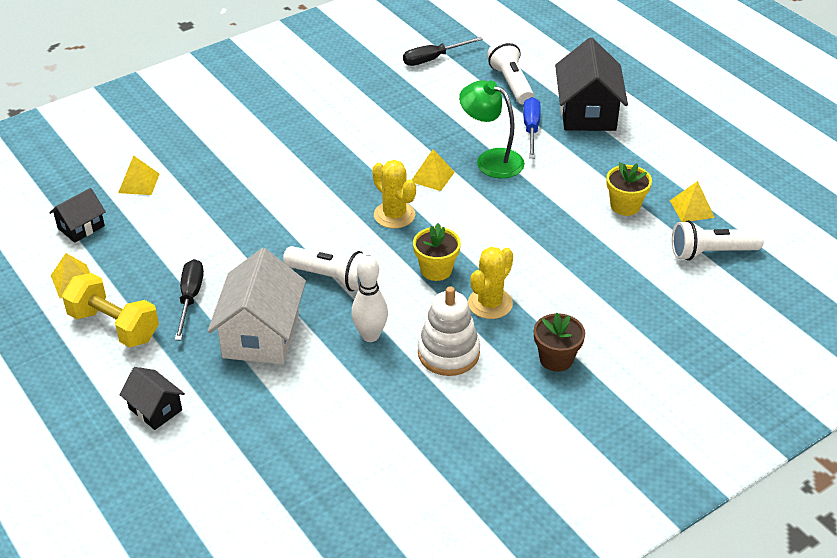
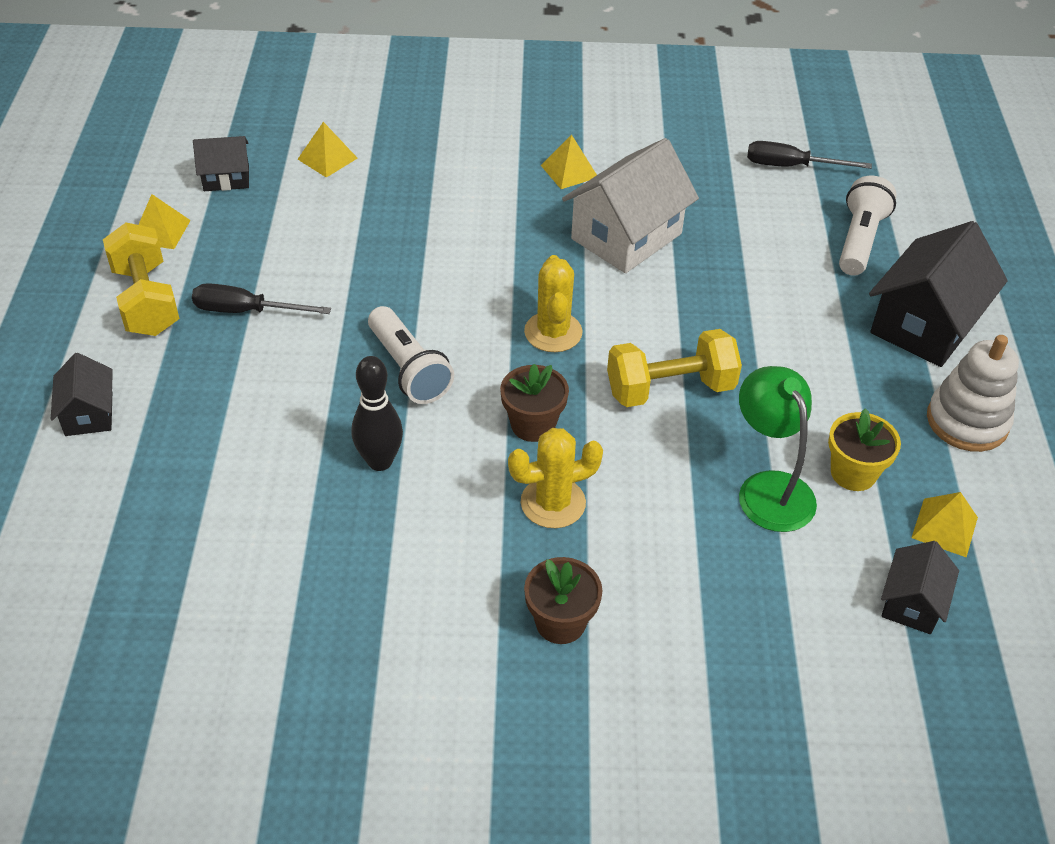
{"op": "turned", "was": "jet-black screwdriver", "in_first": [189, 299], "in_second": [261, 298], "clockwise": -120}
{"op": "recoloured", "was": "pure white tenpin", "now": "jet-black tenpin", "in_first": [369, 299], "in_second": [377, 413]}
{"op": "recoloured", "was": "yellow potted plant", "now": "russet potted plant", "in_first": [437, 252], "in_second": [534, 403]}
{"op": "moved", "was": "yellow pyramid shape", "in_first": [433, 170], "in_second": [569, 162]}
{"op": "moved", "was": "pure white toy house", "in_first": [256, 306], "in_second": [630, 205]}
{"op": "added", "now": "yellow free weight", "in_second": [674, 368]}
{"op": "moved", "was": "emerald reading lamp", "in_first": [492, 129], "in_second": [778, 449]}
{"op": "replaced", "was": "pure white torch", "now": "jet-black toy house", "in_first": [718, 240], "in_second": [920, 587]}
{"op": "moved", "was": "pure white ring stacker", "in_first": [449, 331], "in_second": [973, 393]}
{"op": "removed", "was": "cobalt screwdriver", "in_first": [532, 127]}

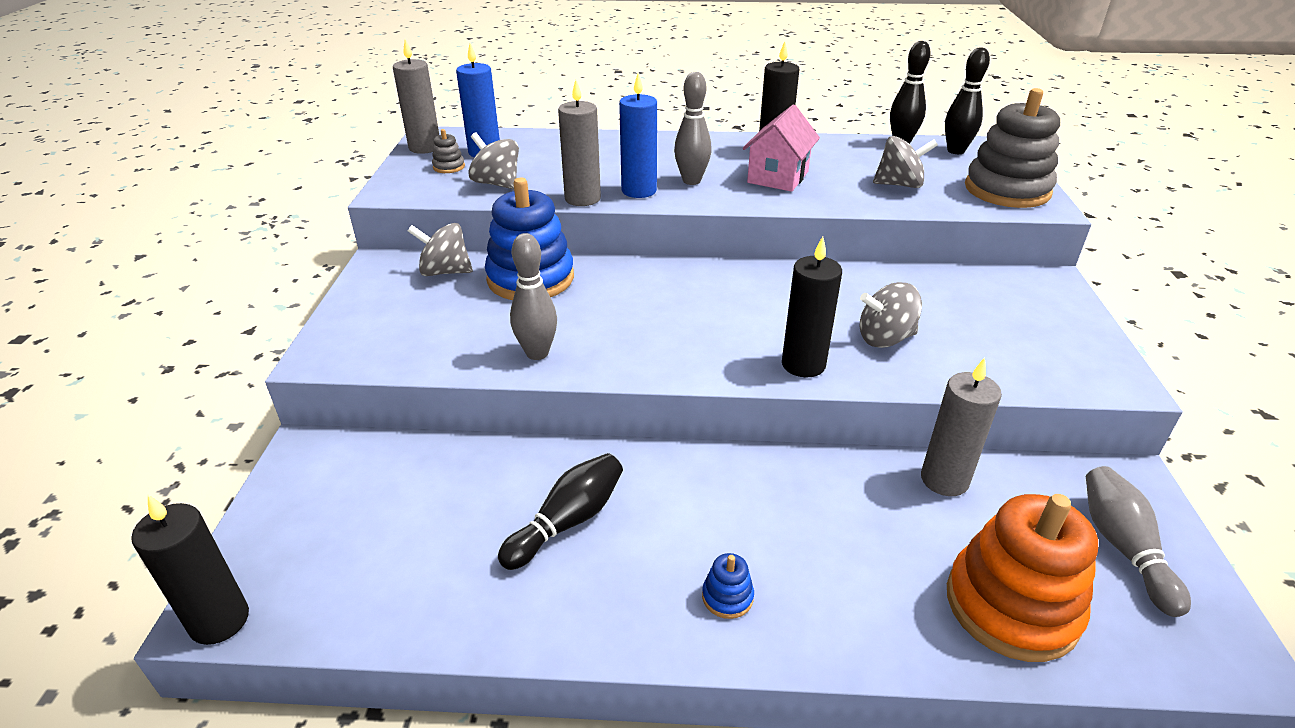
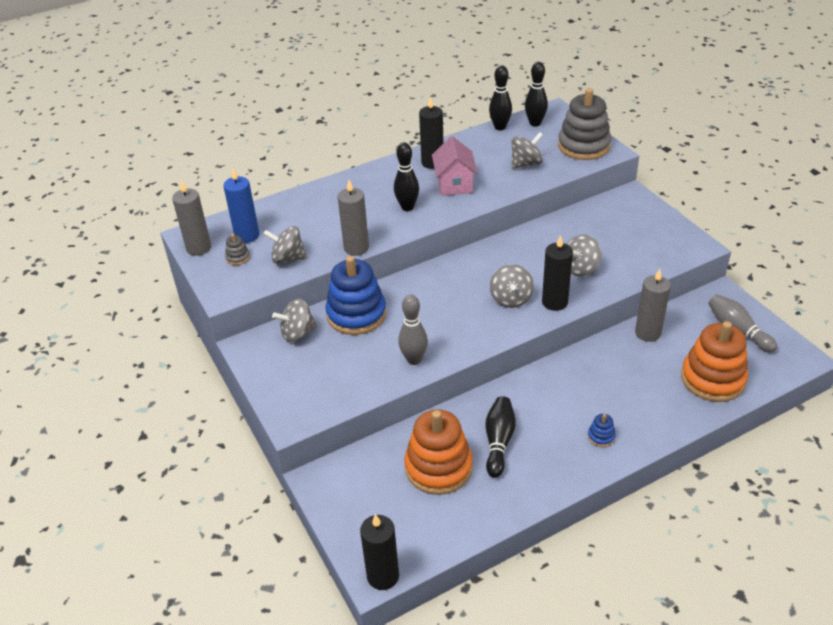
{"op": "recoloured", "was": "ash-grey tenpin", "now": "jet-black tenpin", "in_first": [693, 128], "in_second": [406, 176]}
{"op": "added", "now": "orange-coloured ring stacker", "in_second": [438, 452]}
{"op": "added", "now": "ash-grey spinning top", "in_second": [512, 286]}
{"op": "removed", "was": "cobalt candle", "in_first": [638, 135]}

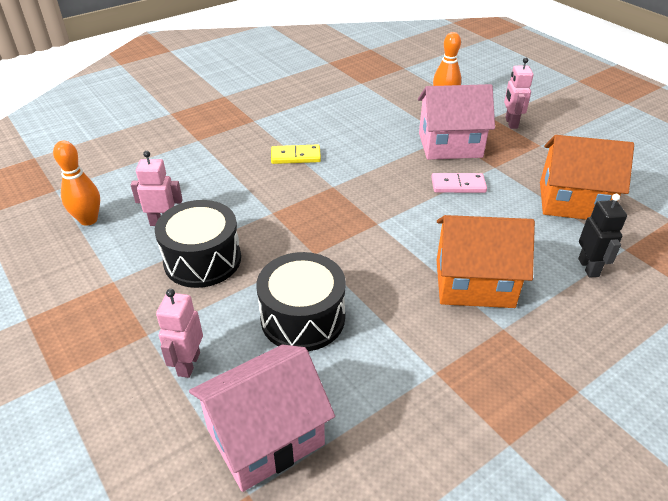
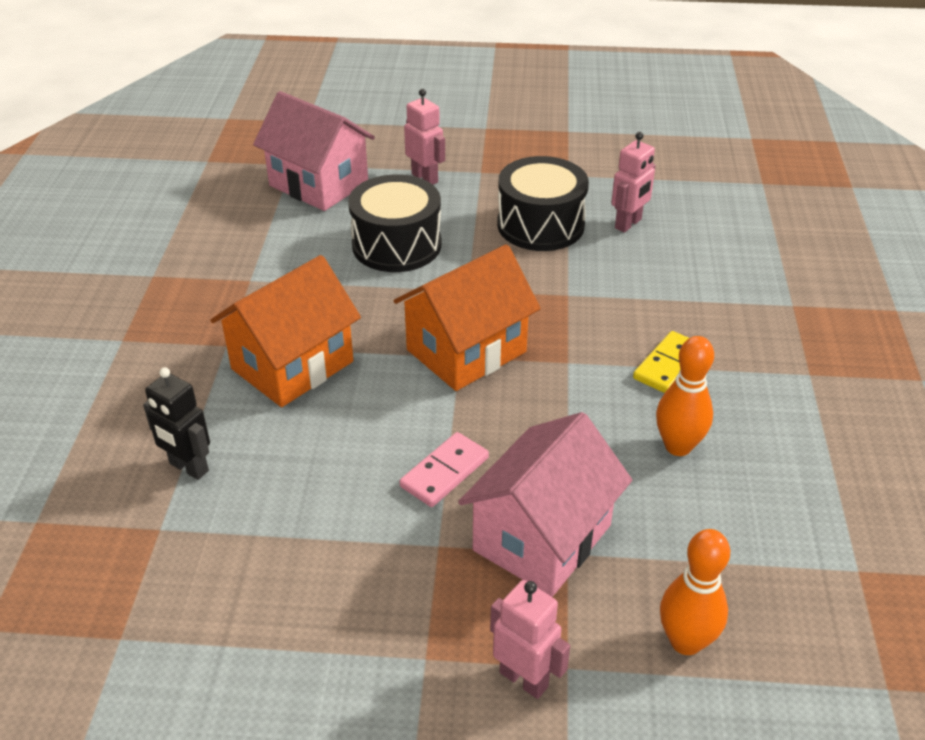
{"op": "turned", "was": "pink toy house", "in_first": [262, 418], "in_second": [314, 151], "clockwise": -60}
{"op": "moved", "was": "orange-coloured toy house", "in_first": [587, 177], "in_second": [467, 317]}
{"op": "moved", "was": "orange-coloured tenpin", "in_first": [76, 183], "in_second": [685, 396]}

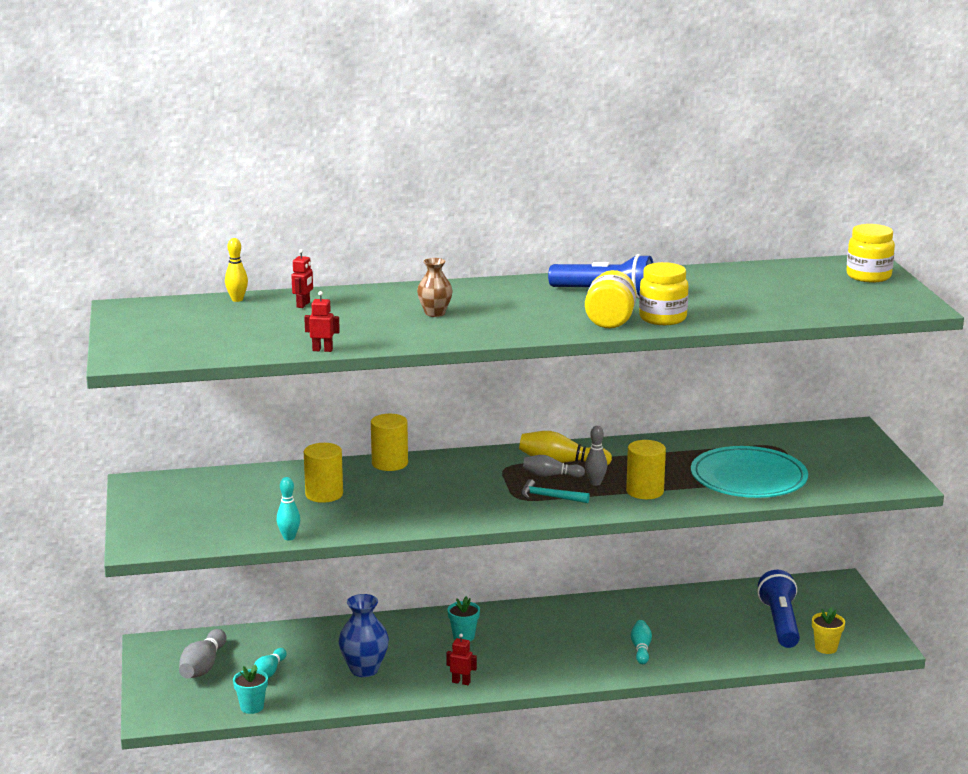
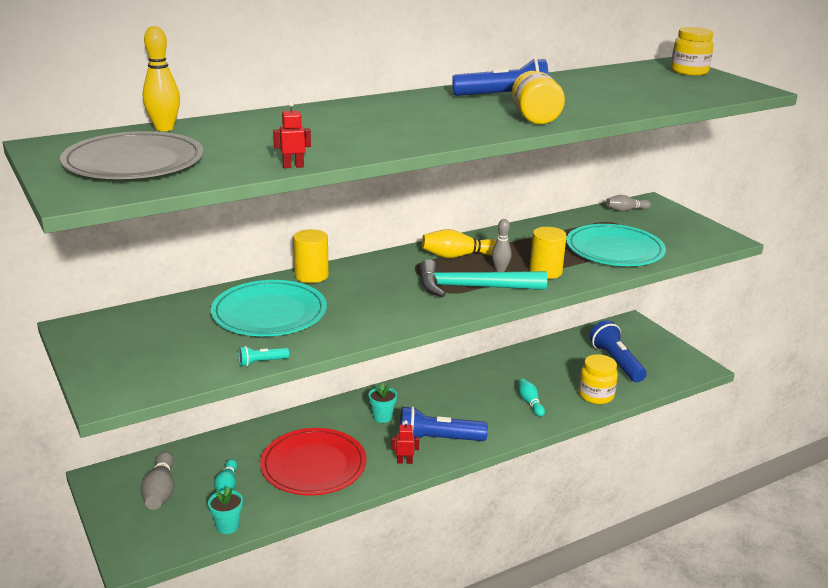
{"op": "added", "now": "ash-grey dinner plate", "in_second": [132, 155]}
{"op": "resized", "was": "yellow tenpin", "in_first": [236, 270], "in_second": [161, 78], "ratio": 1.51}
{"op": "replaced", "was": "yellow cylinder shape", "now": "teal dinner plate", "in_first": [323, 473], "in_second": [269, 308]}
{"op": "replaced", "was": "teal tenpin", "now": "teal torch", "in_first": [288, 508], "in_second": [264, 356]}
{"op": "replaced", "was": "cobalt flower vase", "now": "crimson dinner plate", "in_first": [364, 635], "in_second": [313, 461]}
{"op": "added", "now": "cobalt torch", "in_second": [444, 423]}
{"op": "resized", "was": "teal hammer", "in_first": [555, 491], "in_second": [483, 278], "ratio": 2.03}
{"op": "moved", "was": "yellow jar", "in_first": [663, 293], "in_second": [598, 379]}
{"op": "moved", "was": "ash-grey tenpin", "in_first": [554, 466], "in_second": [628, 203]}
{"op": "removed", "was": "crimson robot figure", "in_first": [302, 278]}
{"op": "removed", "was": "russet flower vase", "in_first": [435, 287]}
{"op": "removed", "was": "yellow potted plant", "in_first": [828, 630]}

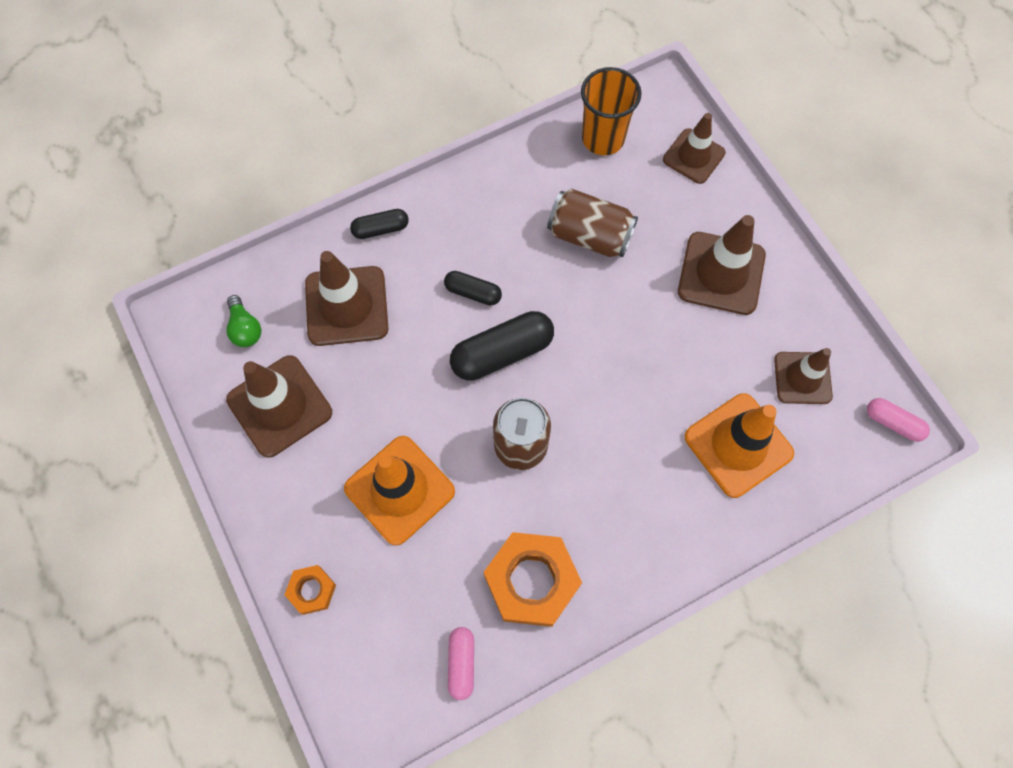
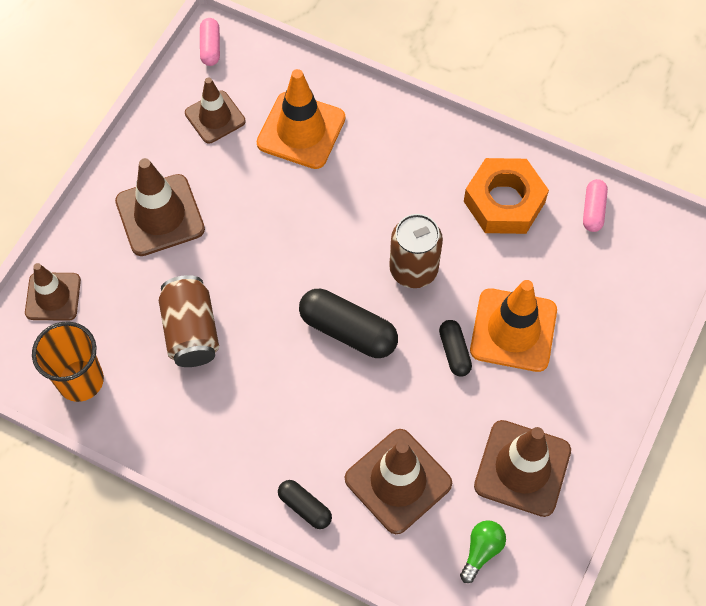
{"op": "moved", "was": "jet-black pill", "in_first": [473, 288], "in_second": [455, 348]}
{"op": "turned", "was": "pink pill", "in_first": [461, 663], "in_second": [595, 205], "clockwise": -45}
{"op": "removed", "was": "orange-coloured hexagon nut", "in_first": [310, 590]}

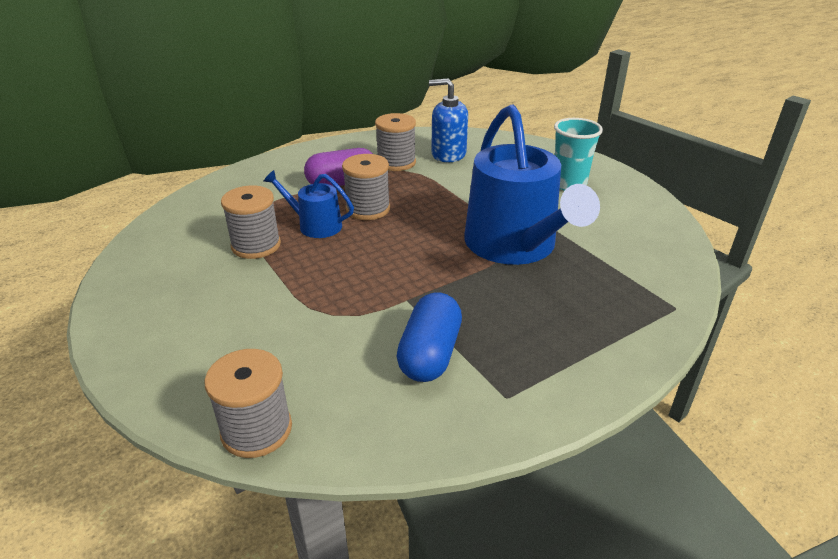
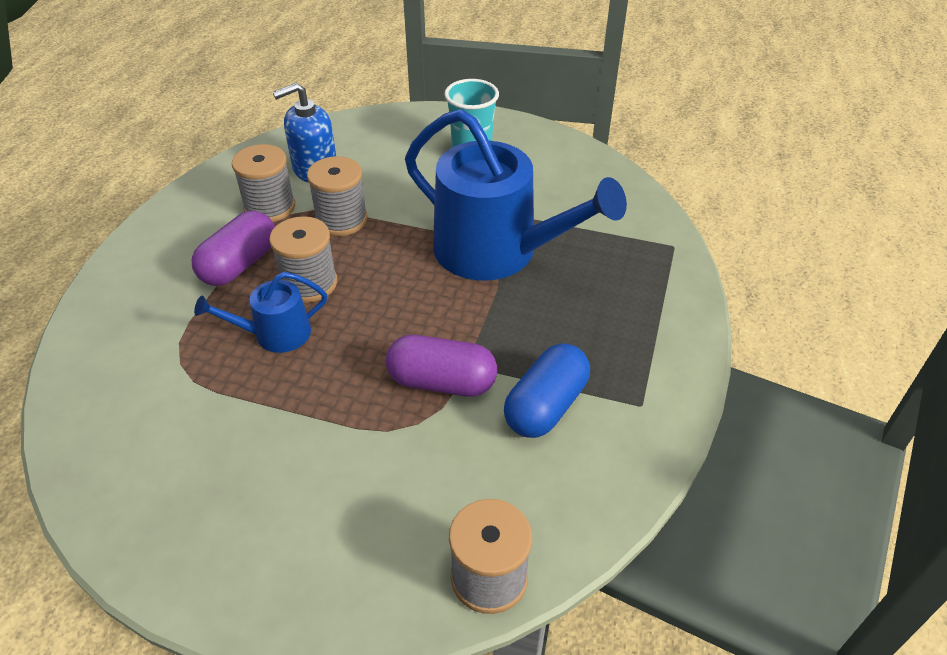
{"op": "moved", "was": "ash-grey bobbin", "in_first": [251, 222], "in_second": [337, 196]}
{"op": "added", "now": "violet pill", "in_second": [441, 366]}
{"op": "turned", "was": "cobalt pill", "in_first": [429, 337], "in_second": [547, 390], "clockwise": 60}

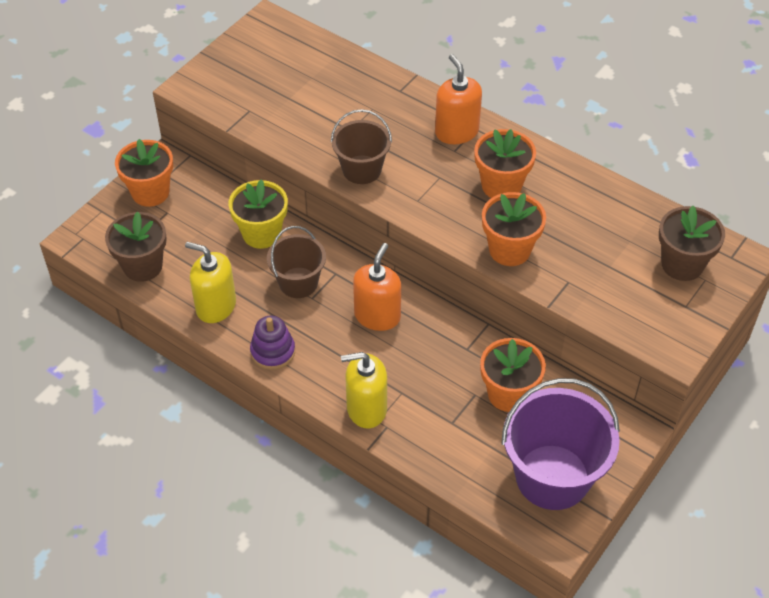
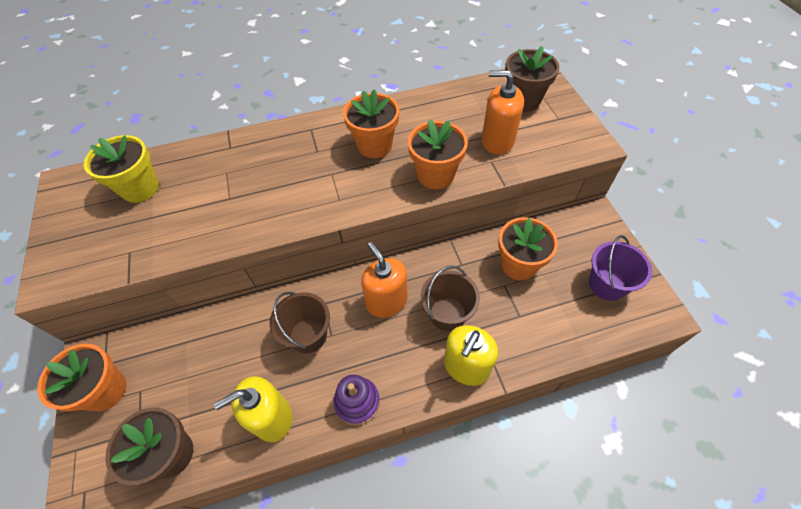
{"op": "moved", "was": "yellow potted plant", "in_first": [258, 214], "in_second": [121, 169]}
{"op": "moved", "was": "russet pail", "in_first": [361, 146], "in_second": [450, 298]}
{"op": "moved", "was": "orange-coloured pump bottle", "in_first": [458, 99], "in_second": [503, 112]}
{"op": "resized", "was": "violet pail", "in_first": [561, 444], "in_second": [620, 268], "ratio": 0.59}

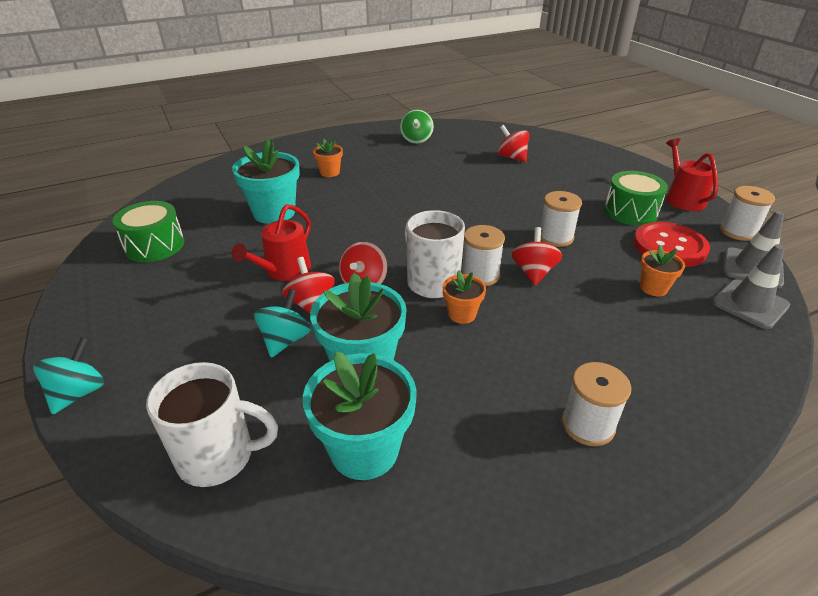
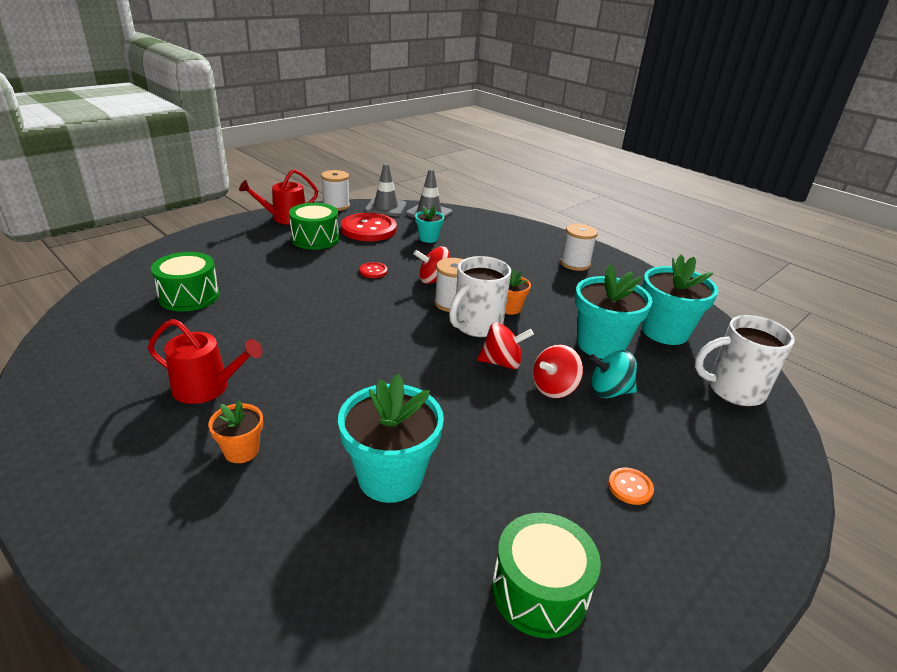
{"op": "moved", "was": "crimson sprinkling can", "in_first": [271, 242], "in_second": [205, 361]}
{"op": "replaced", "was": "crimson spinning top", "now": "emerald toy drum", "in_first": [513, 143], "in_second": [185, 282]}
{"op": "replaced", "was": "pure white bobbin", "now": "crimson sewing button", "in_first": [561, 219], "in_second": [373, 270]}
{"op": "recoloured", "was": "orange-coloured potted plant", "now": "teal potted plant", "in_first": [662, 270], "in_second": [429, 224]}
{"op": "added", "now": "orange-coloured sewing button", "in_second": [631, 486]}
{"op": "turned", "was": "pure white coffee mug", "in_first": [212, 424], "in_second": [745, 360], "clockwise": -75}
{"op": "removed", "was": "teal spinning top", "in_first": [68, 376]}
{"op": "removed", "was": "emerald spinning top", "in_first": [417, 126]}

